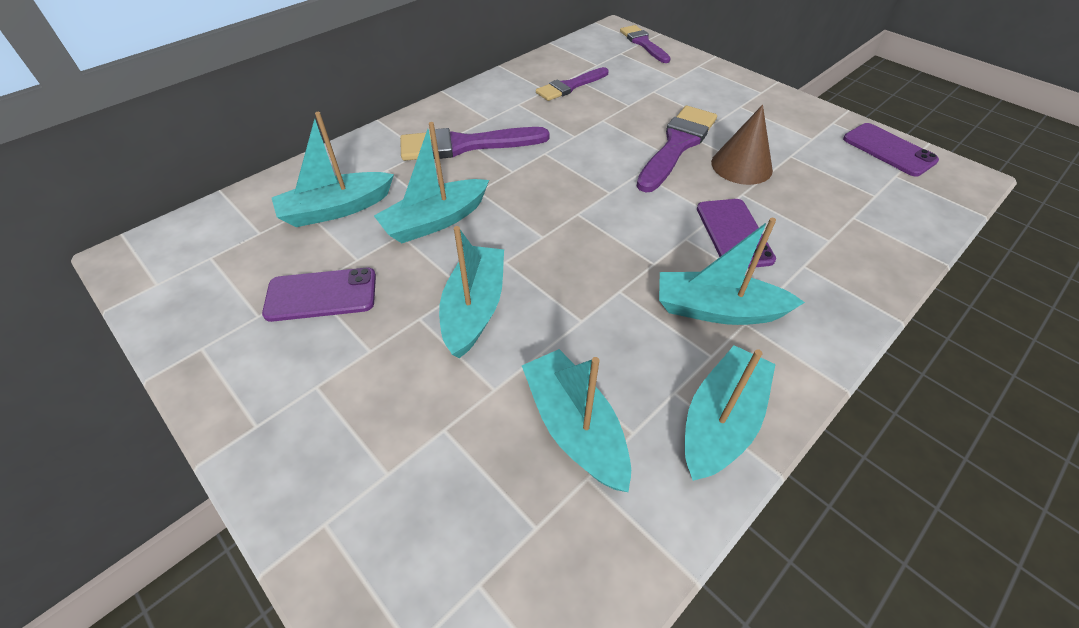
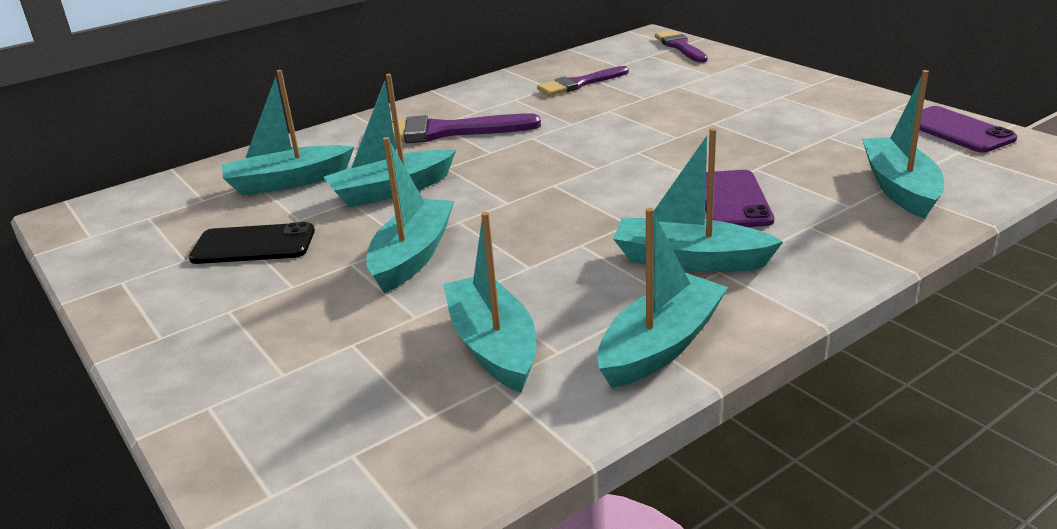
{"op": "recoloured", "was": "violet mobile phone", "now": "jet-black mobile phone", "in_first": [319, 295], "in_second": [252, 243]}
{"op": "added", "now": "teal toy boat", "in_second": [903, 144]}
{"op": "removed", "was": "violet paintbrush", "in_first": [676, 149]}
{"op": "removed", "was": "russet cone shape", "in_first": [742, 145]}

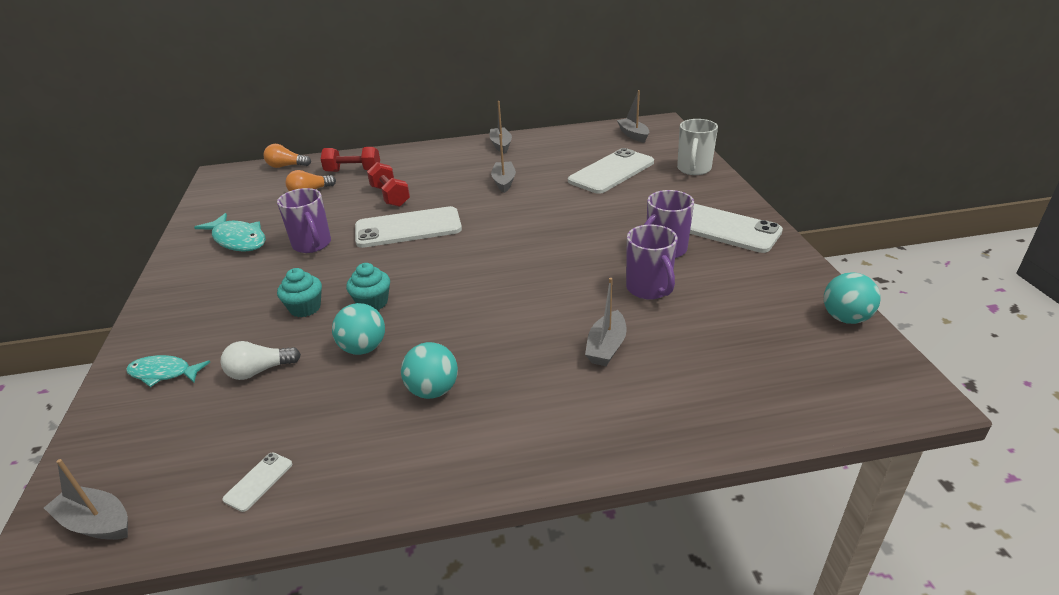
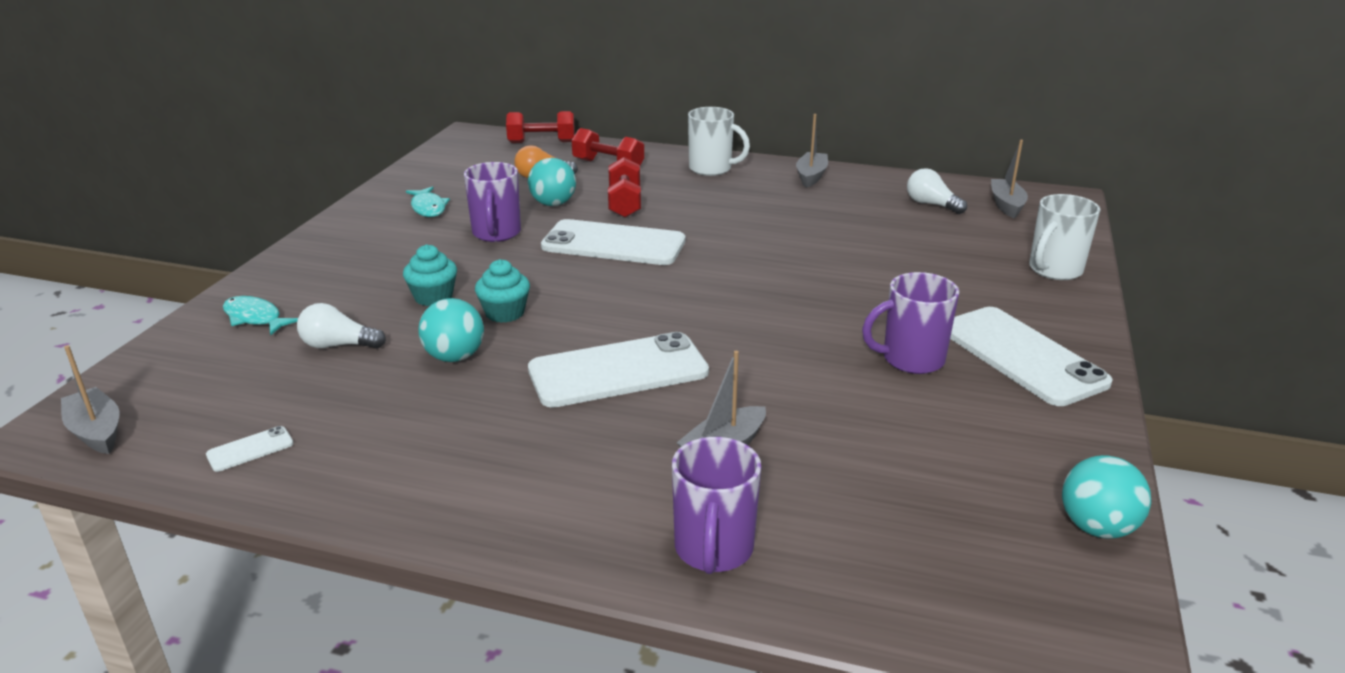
{"op": "resized", "was": "teal fish figure", "in_first": [230, 232], "in_second": [428, 201], "ratio": 0.66}
{"op": "replaced", "was": "orange-coloured bulb", "now": "crimson free weight", "in_first": [287, 156], "in_second": [540, 127]}
{"op": "moved", "was": "teal play ball", "in_first": [429, 370], "in_second": [552, 182]}
{"op": "moved", "was": "pure white mobile phone", "in_first": [611, 171], "in_second": [618, 370]}
{"op": "moved", "was": "violet coffee mug", "in_first": [652, 262], "in_second": [716, 505]}
{"op": "added", "now": "pure white coffee mug", "in_second": [719, 141]}
{"op": "added", "now": "pure white bulb", "in_second": [937, 191]}
{"op": "removed", "was": "ash-grey toy boat", "in_first": [503, 163]}

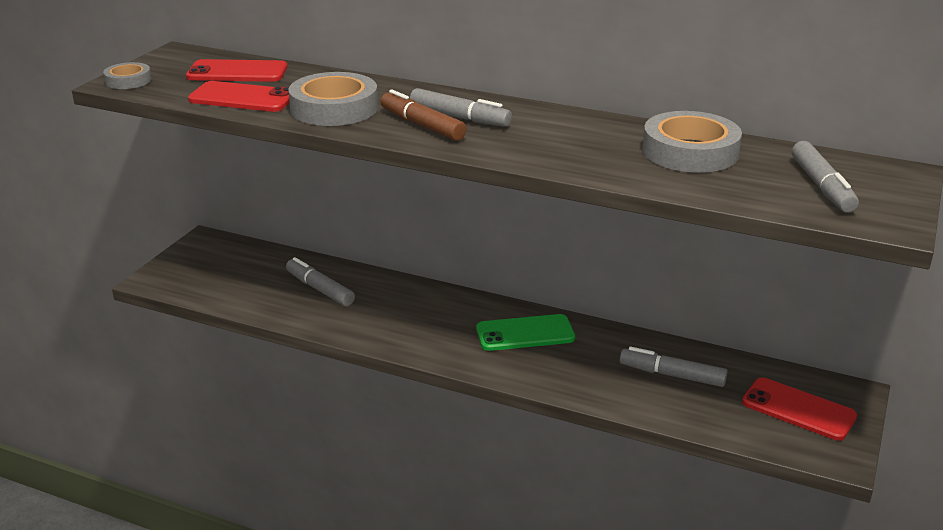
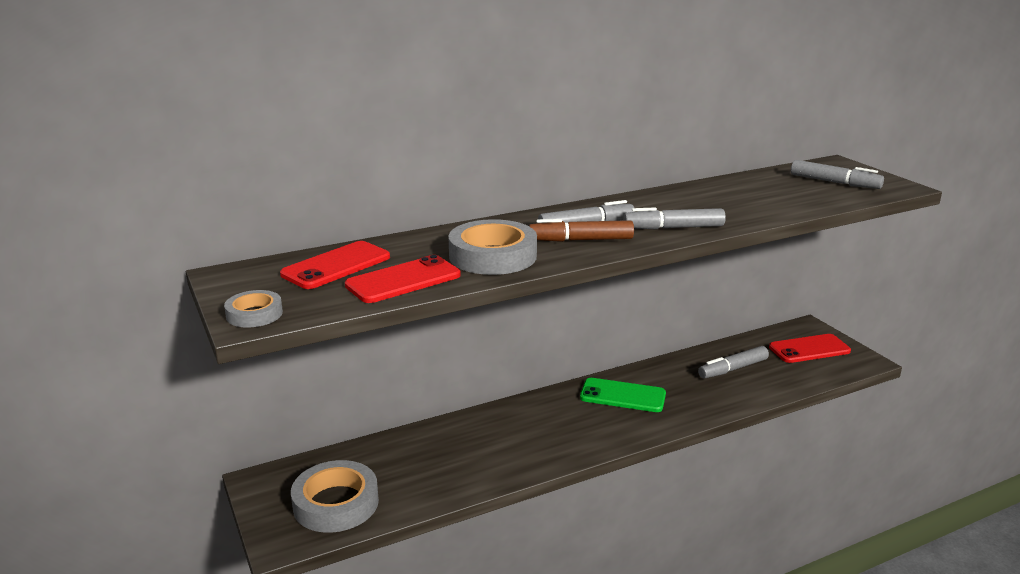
{"op": "moved", "was": "ash-grey tape", "in_first": [692, 142], "in_second": [335, 496]}
{"op": "turned", "was": "emerald mobile phone", "in_first": [525, 332], "in_second": [623, 395], "clockwise": 75}
{"op": "moved", "was": "ash-grey marker", "in_first": [320, 281], "in_second": [674, 219]}

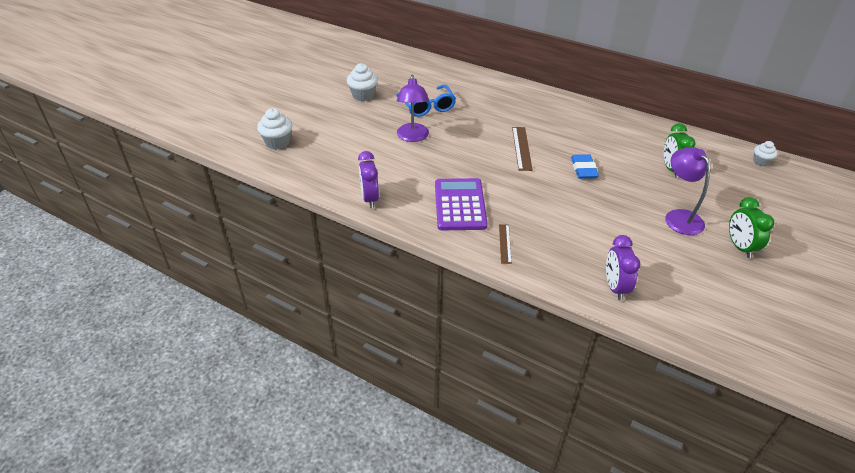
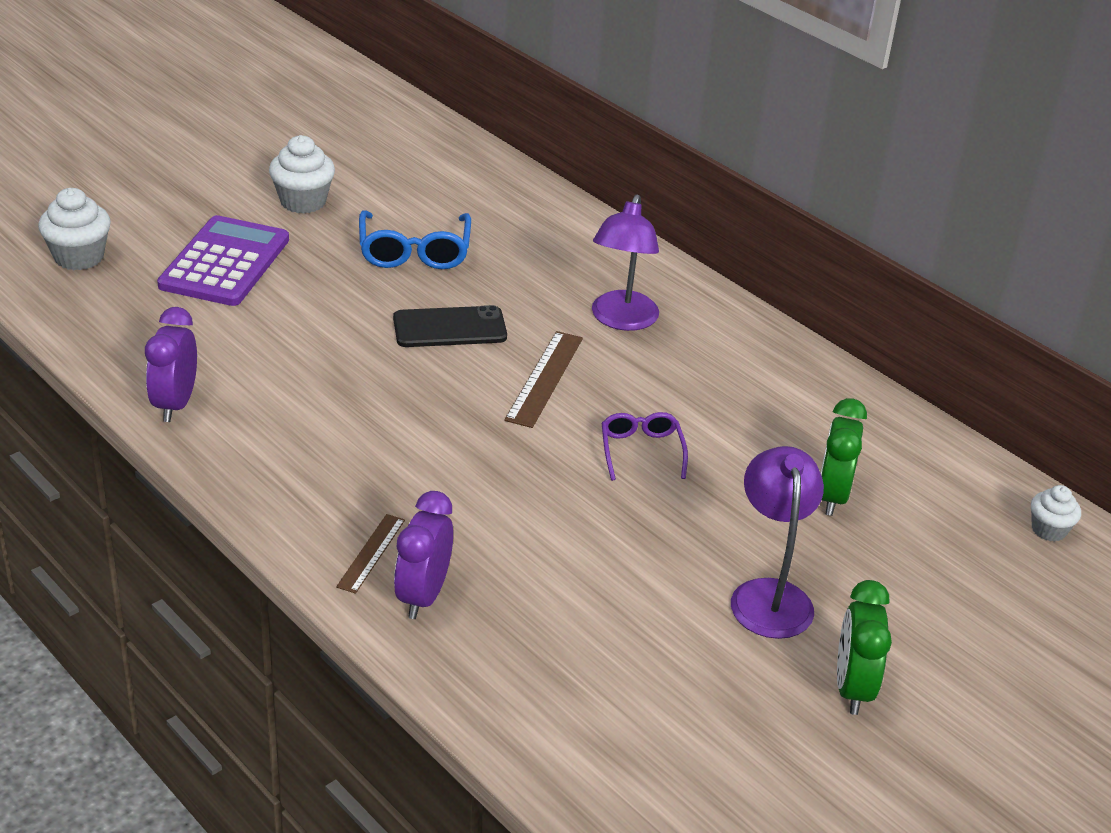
{"op": "moved", "was": "violet calculator", "in_first": [461, 204], "in_second": [223, 260]}
{"op": "added", "now": "jet-black mobile phone", "in_second": [450, 326]}
{"op": "moved", "was": "violet bedside clock", "in_first": [623, 268], "in_second": [423, 555]}
{"op": "moved", "was": "violet reading lamp", "in_first": [413, 108], "in_second": [625, 262]}
{"op": "replaced", "was": "cobalt pencil eraser", "now": "violet glasses", "in_first": [585, 166], "in_second": [645, 446]}

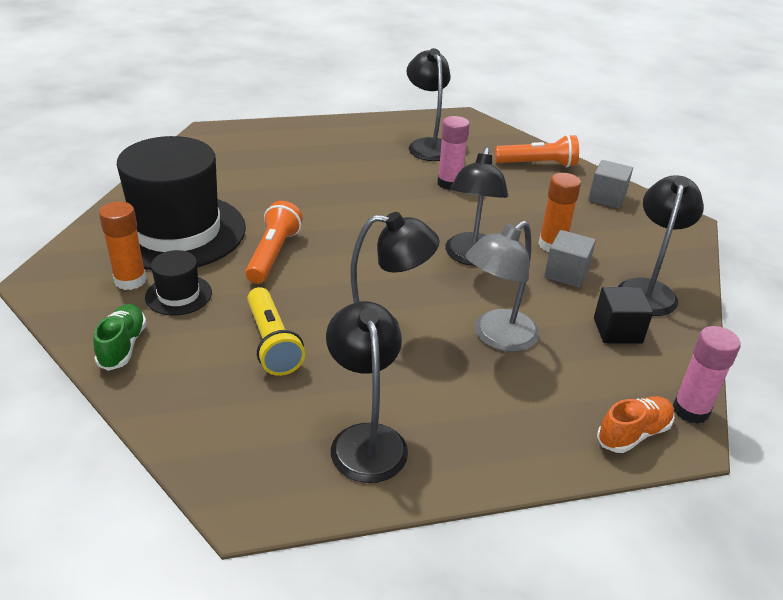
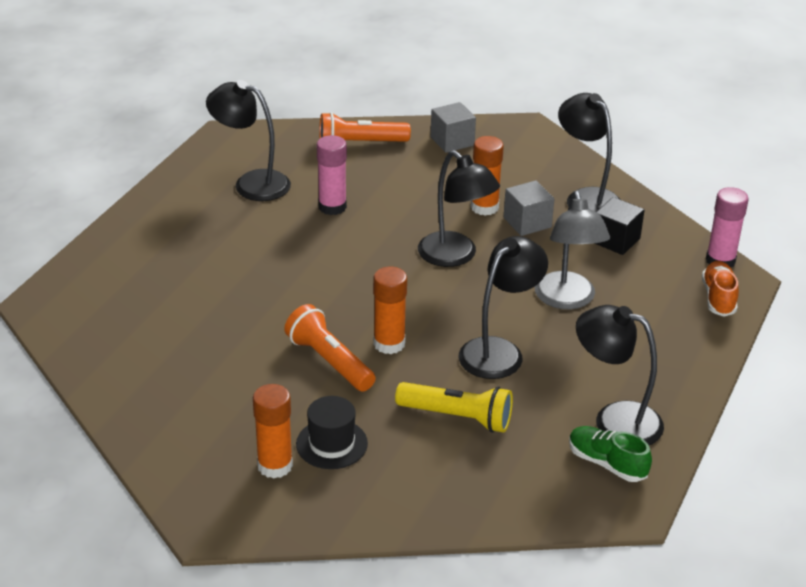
{"op": "turned", "was": "orange-coloured torch", "in_first": [537, 150], "in_second": [365, 127], "clockwise": -135}
{"op": "added", "now": "orange-coloured stick of glue", "in_second": [390, 310]}
{"op": "moved", "was": "emerald lace-up shoe", "in_first": [119, 337], "in_second": [610, 454]}
{"op": "removed", "was": "jet-black top hat", "in_first": [181, 203]}

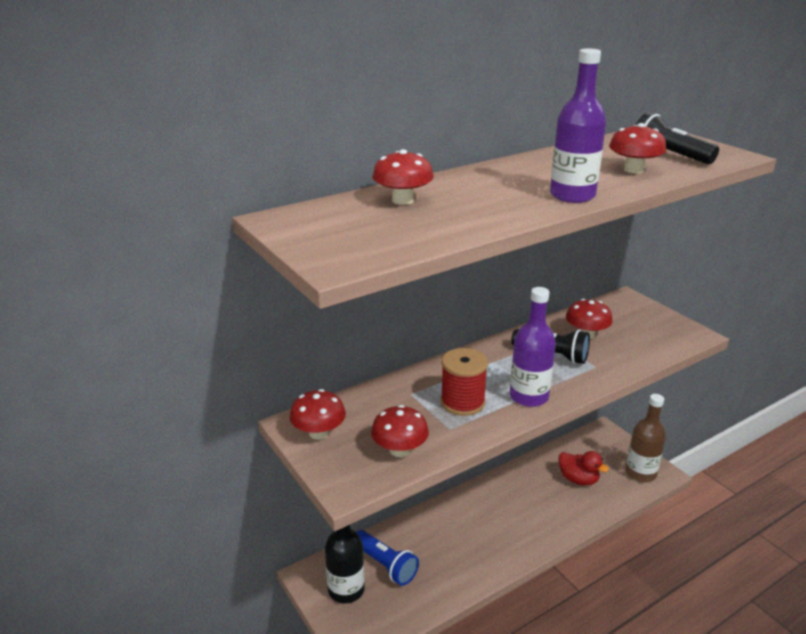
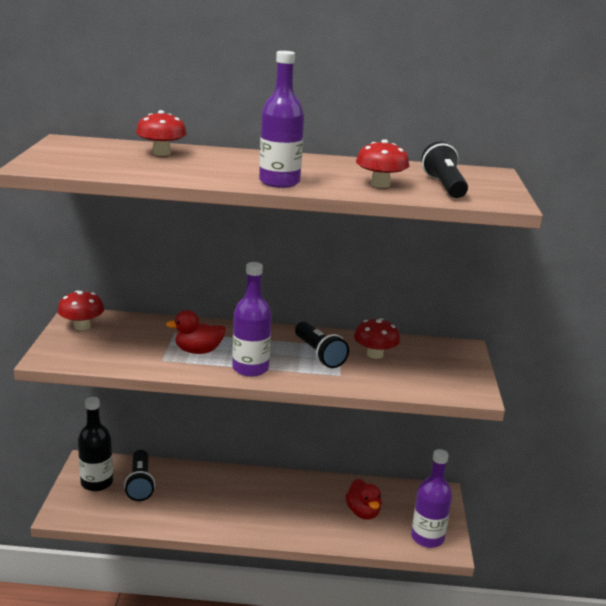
{"op": "recoloured", "was": "cobalt torch", "now": "jet-black torch", "in_first": [387, 558], "in_second": [139, 475]}
{"op": "replaced", "was": "crimson bobbin", "now": "crimson toy duck", "in_first": [464, 382], "in_second": [196, 332]}
{"op": "recoloured", "was": "russet drink bottle", "now": "violet drink bottle", "in_first": [646, 438], "in_second": [431, 498]}
{"op": "removed", "was": "crimson toadstool", "in_first": [400, 431]}

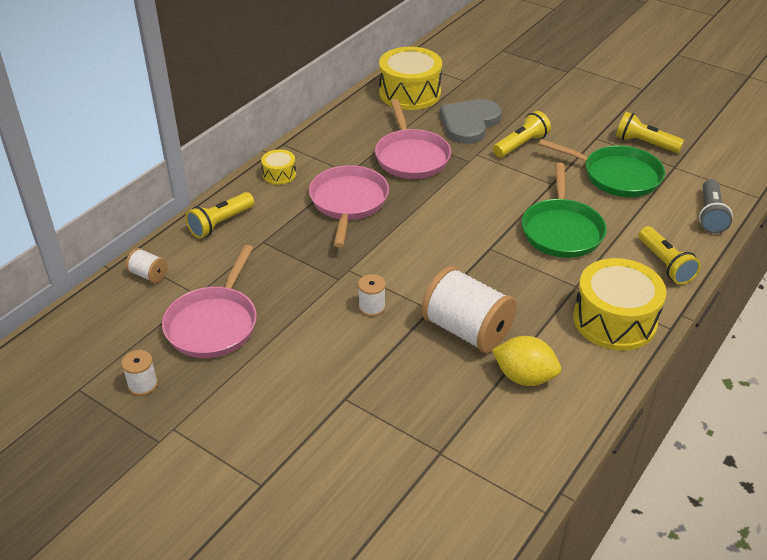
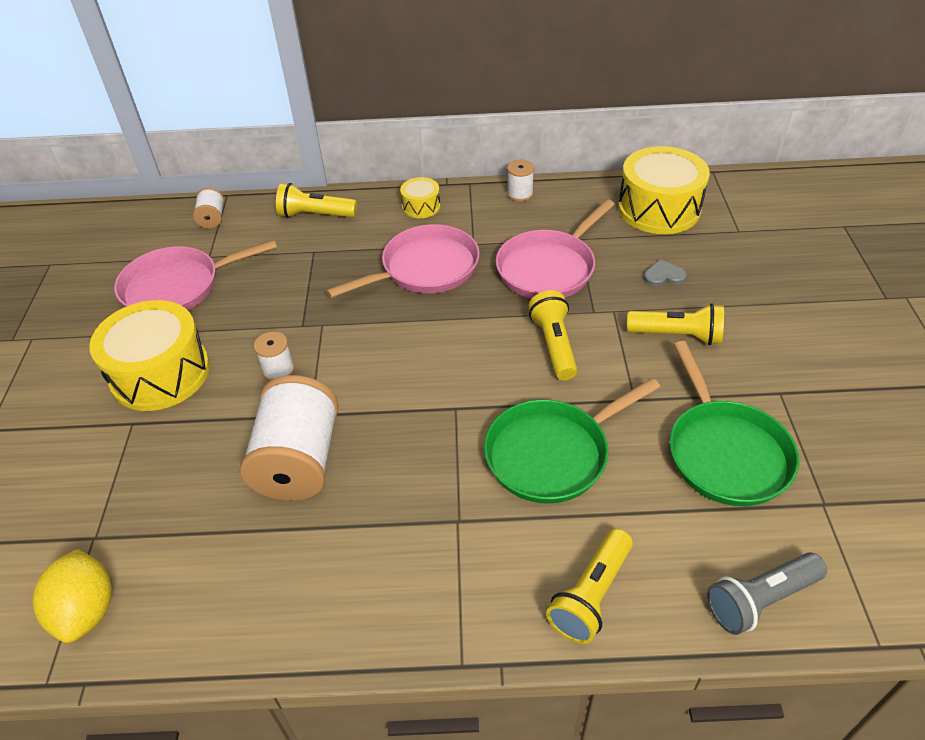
{"op": "moved", "was": "yellow citrus fruit", "in_first": [526, 361], "in_second": [72, 596]}
{"op": "moved", "was": "yellow toy drum", "in_first": [620, 304], "in_second": [149, 355]}
{"op": "moved", "was": "pure white bobbin", "in_first": [139, 373], "in_second": [520, 181]}
{"op": "moved", "was": "yellow torch", "in_first": [650, 132], "in_second": [552, 335]}
{"op": "resized", "was": "ash-grey love heart", "in_first": [471, 121], "in_second": [665, 273], "ratio": 0.42}

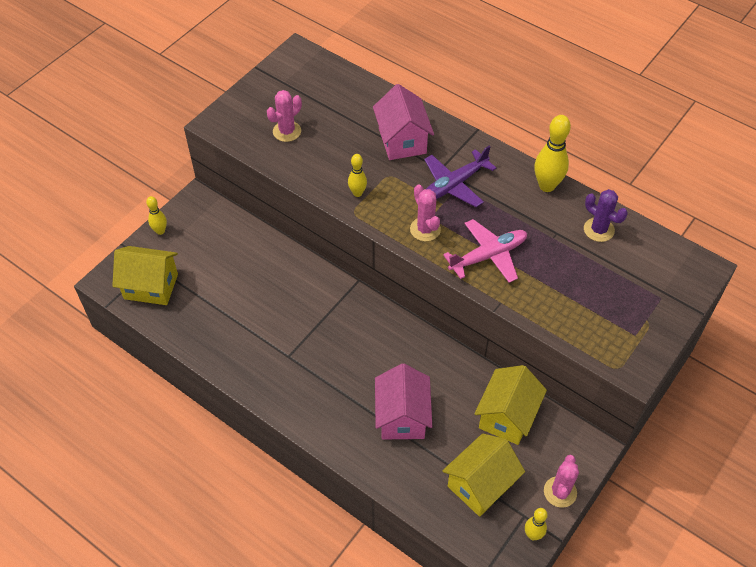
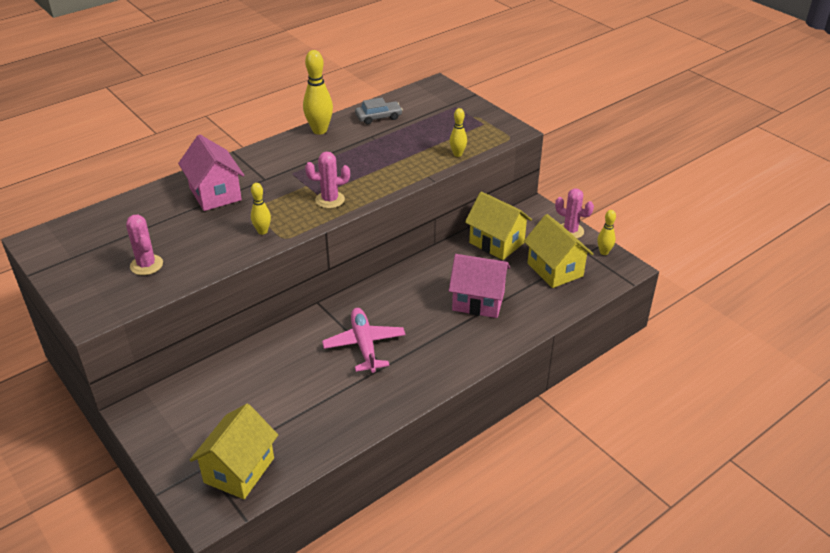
{"op": "turned", "was": "pink toy house", "in_first": [403, 122], "in_second": [211, 173], "clockwise": 60}
{"op": "moved", "was": "pink toy plane", "in_first": [485, 251], "in_second": [363, 340]}
{"op": "replaced", "was": "violet saguaro cactus", "now": "ash-grey toy car", "in_first": [606, 215], "in_second": [379, 111]}
{"op": "moved", "was": "yellow tenpin", "in_first": [156, 215], "in_second": [458, 132]}
{"op": "removed", "was": "violet toy plane", "in_first": [460, 176]}

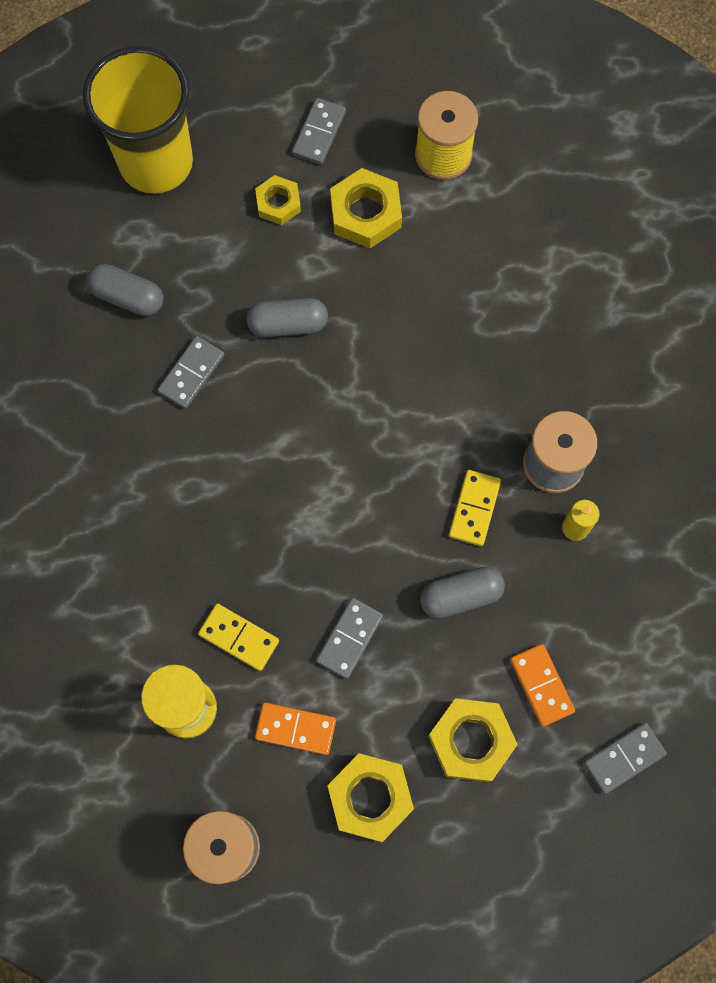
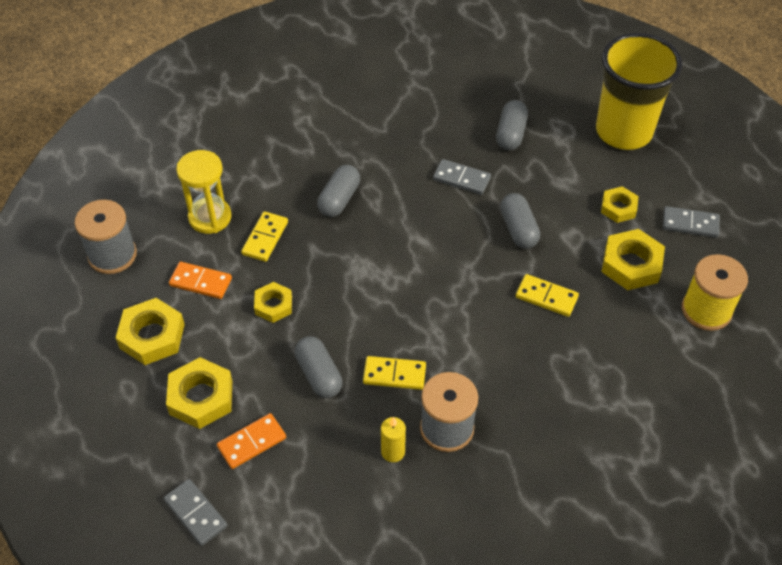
{"op": "turned", "was": "orange-coloured domino piece", "in_first": [295, 728], "in_second": [200, 280], "clockwise": -75}
{"op": "replaced", "was": "ash-grey domino piece", "now": "yellow hexagon nut", "in_first": [349, 638], "in_second": [273, 302]}
{"op": "added", "now": "ash-grey pill", "in_second": [338, 191]}
{"op": "added", "now": "yellow domino piece", "in_second": [547, 295]}

